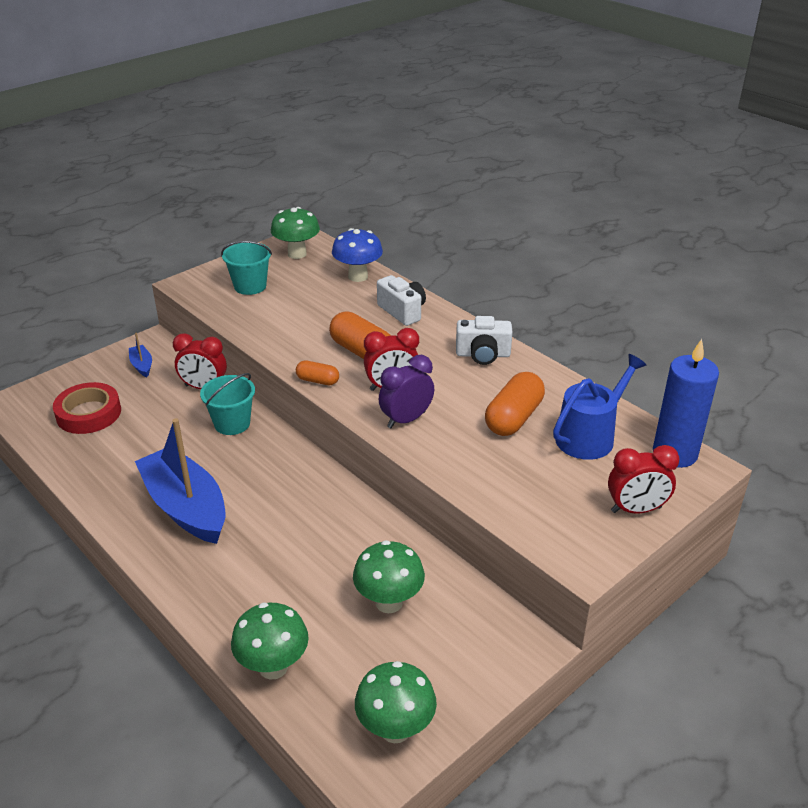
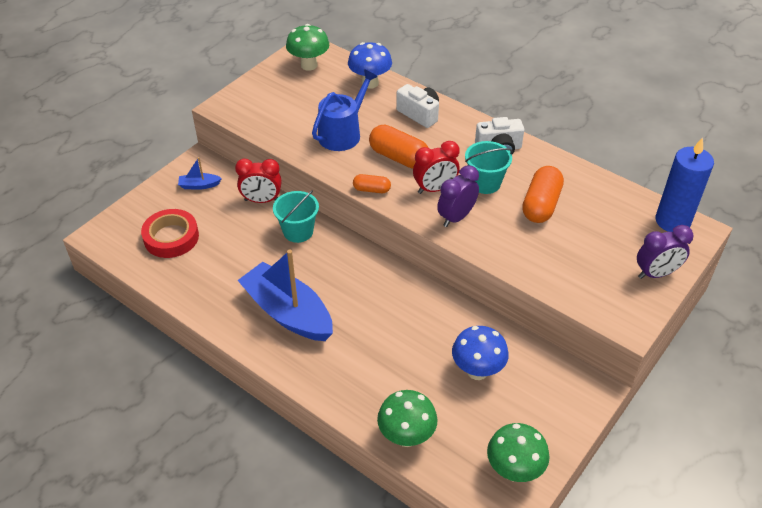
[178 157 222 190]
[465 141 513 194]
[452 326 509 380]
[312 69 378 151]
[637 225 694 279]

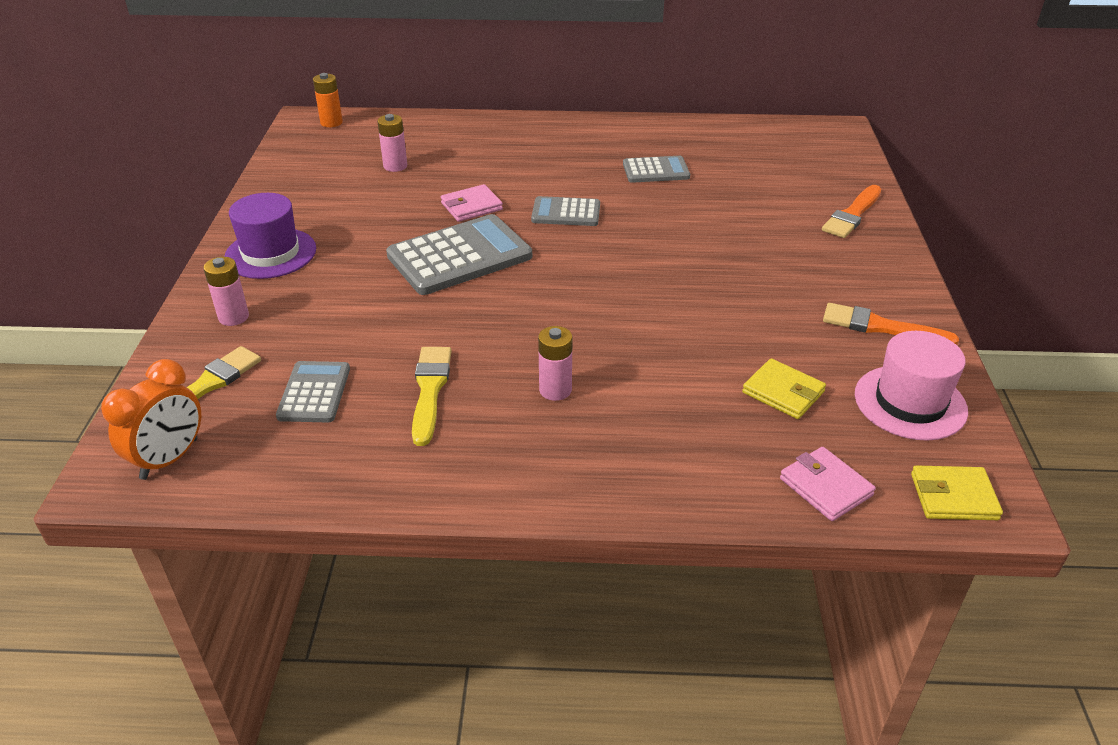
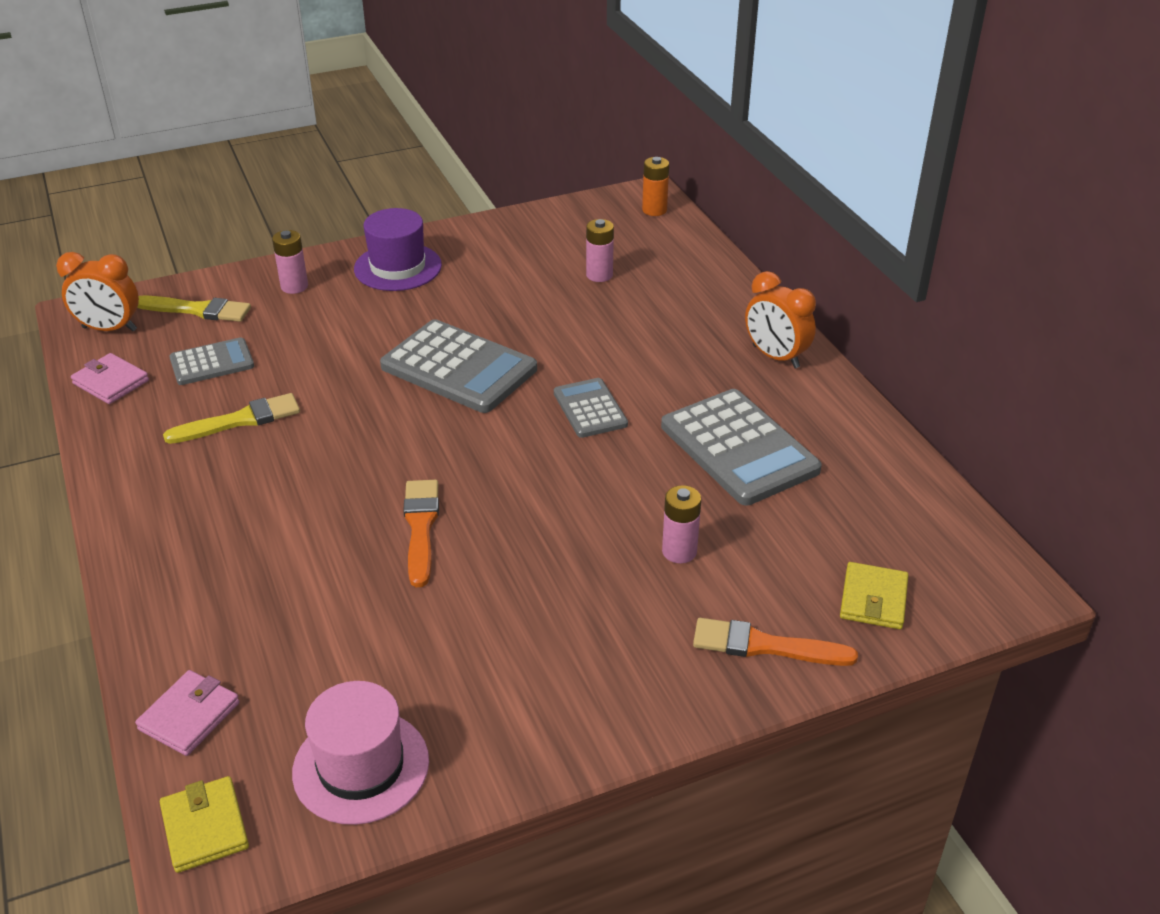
[71 353 149 404]
[662 485 701 563]
[661 389 822 506]
[840 562 908 629]
[403 480 439 587]
[745 271 816 368]

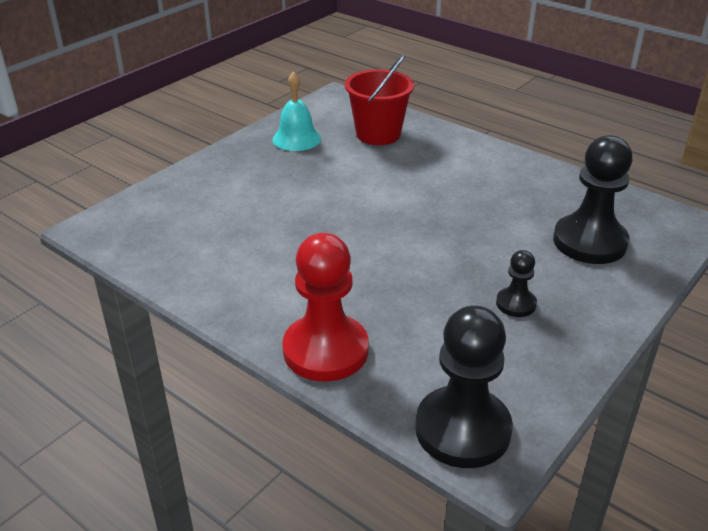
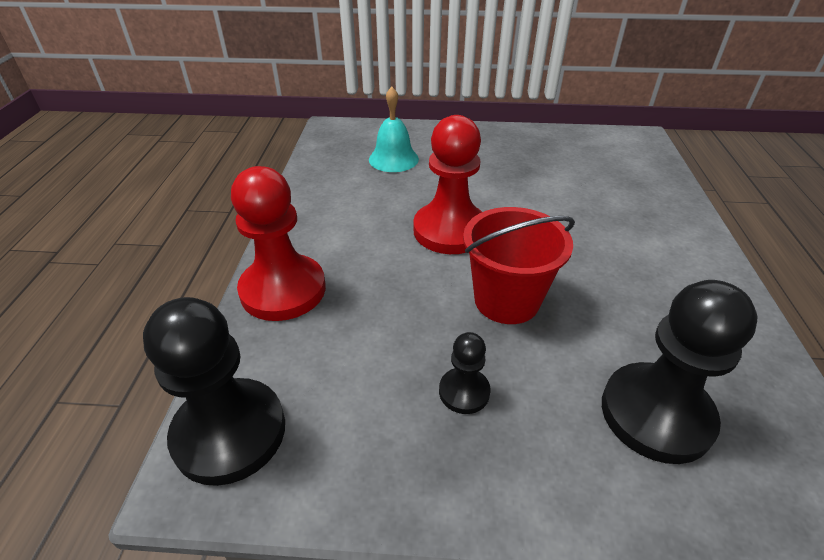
[369 87 419 172]
[463 207 575 324]
[413 115 482 254]

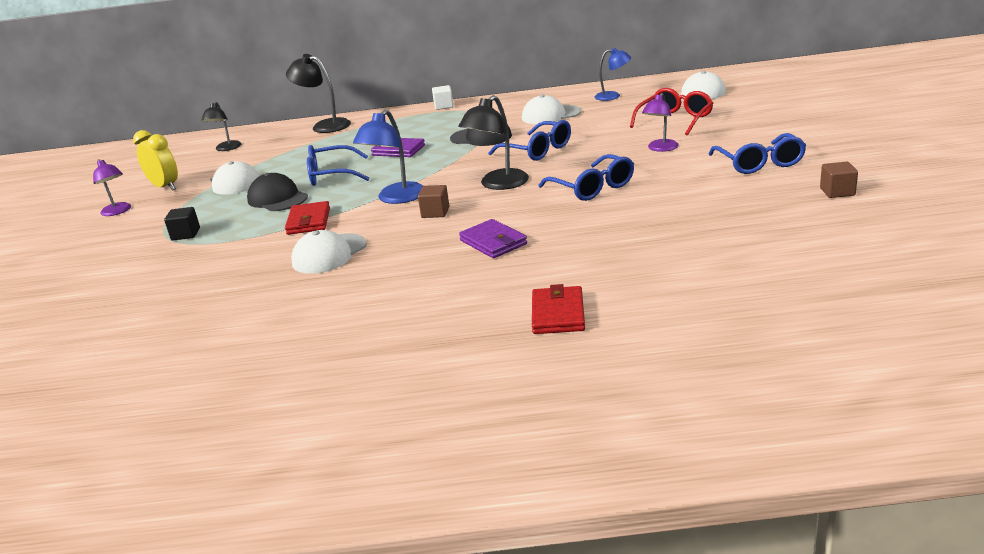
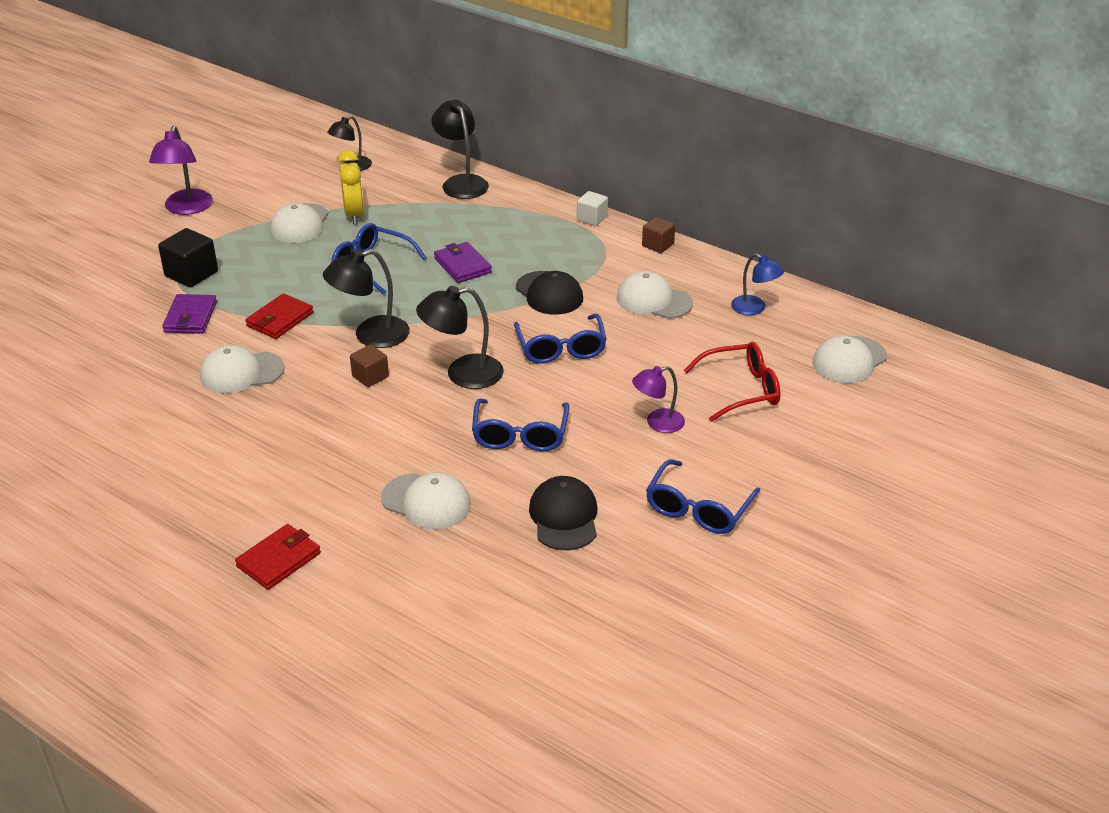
[149 126 213 215]
[338 150 364 224]
[158 228 218 288]
[529 476 597 550]
[323 249 410 348]
[162 294 217 334]
[642 217 675 253]
[381 472 471 530]

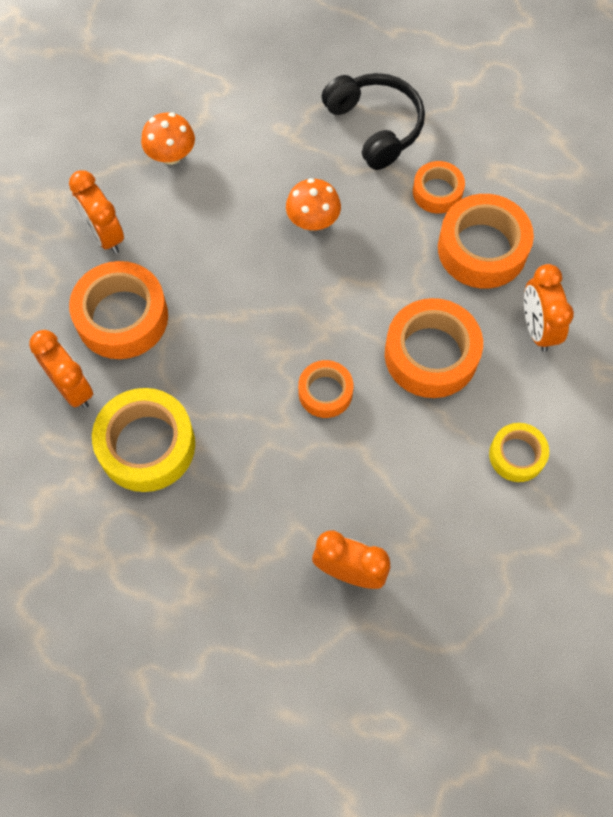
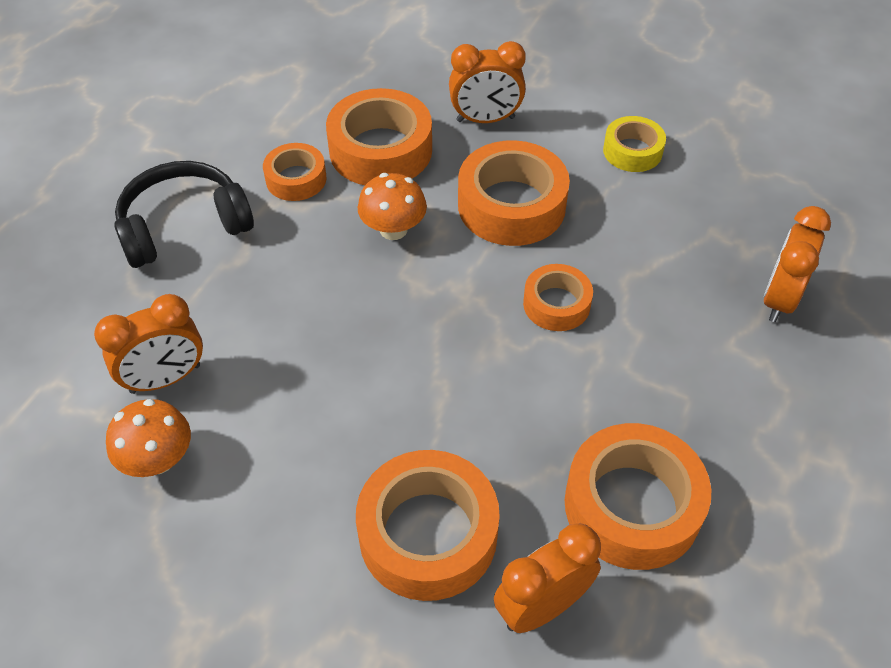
[94 294 203 394]
[565 423 711 570]
[358 173 427 240]

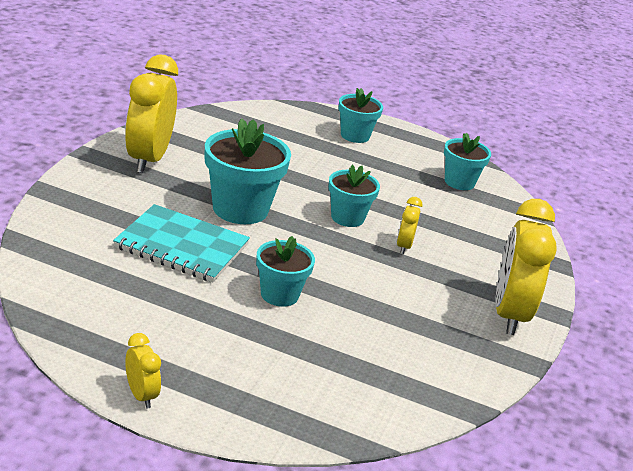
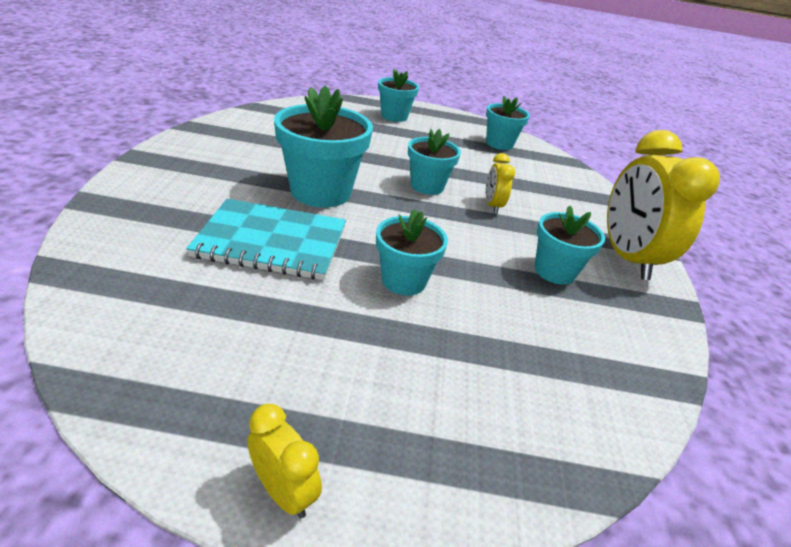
[125 54 178 173] (first image)
[534 205 605 285]

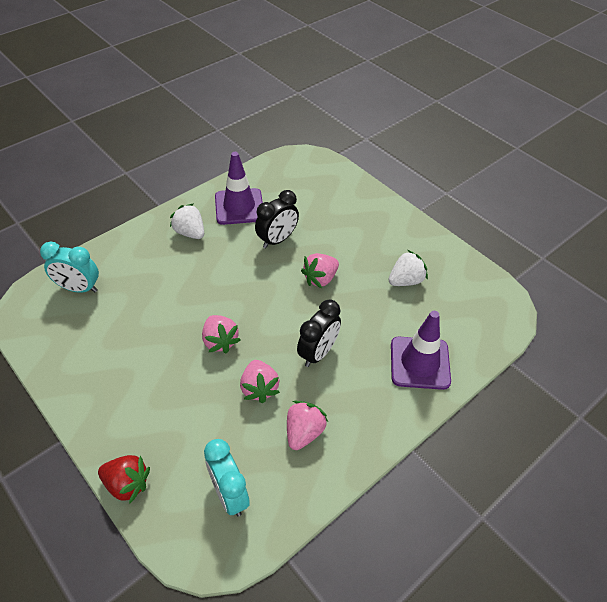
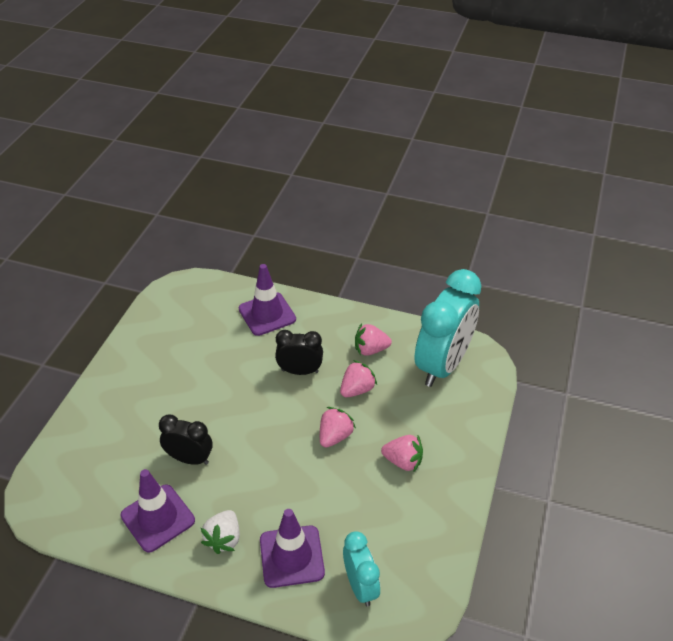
[98 455 150 504] (first image)
[414 269 481 387]
[381 435 423 473]
[389 250 428 286] (first image)
[260 509 325 588]

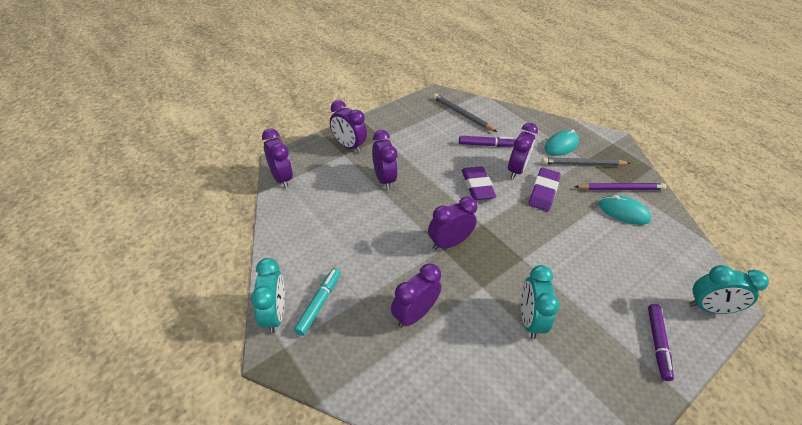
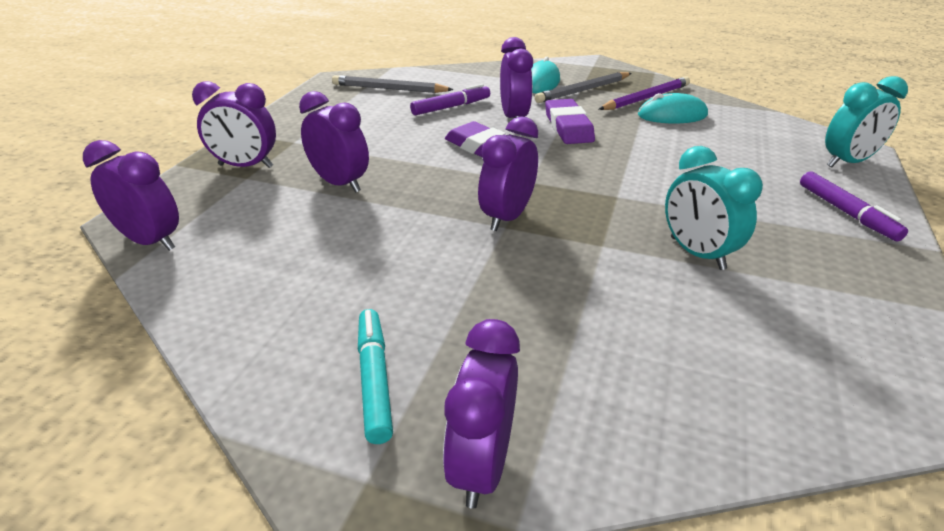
[251 258 285 334] (first image)
[443 319 520 509]

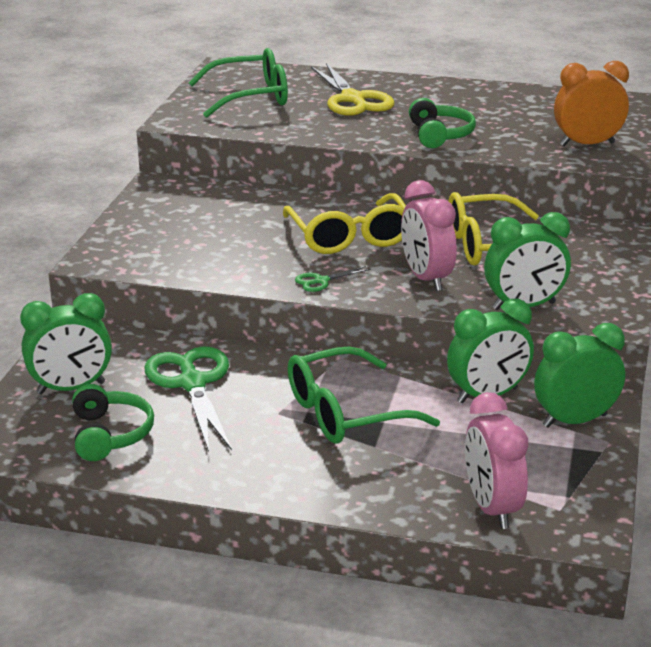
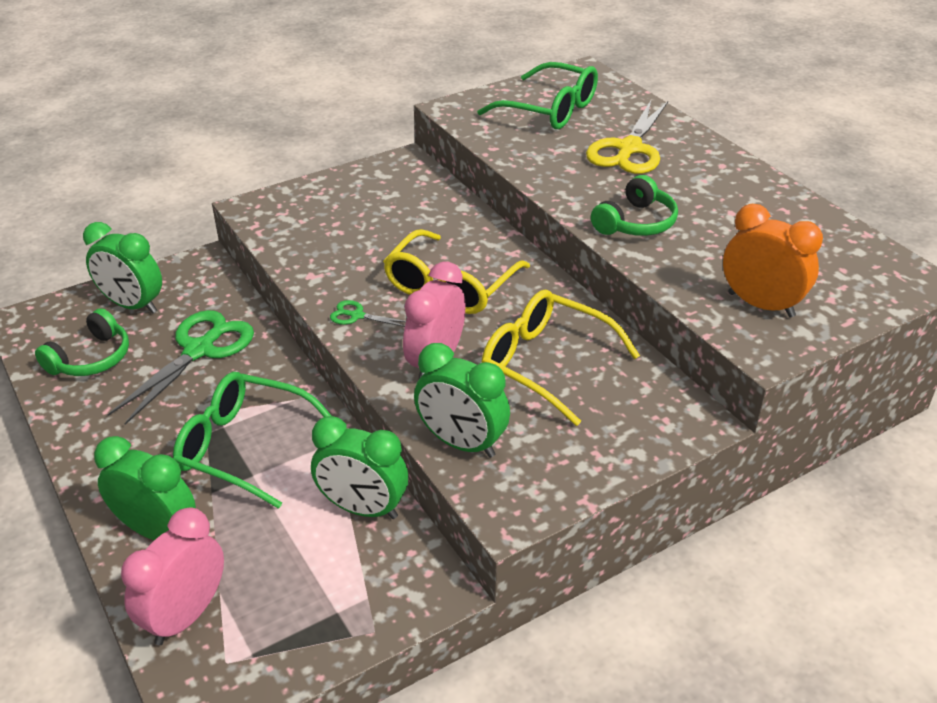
[94 436 196 540]

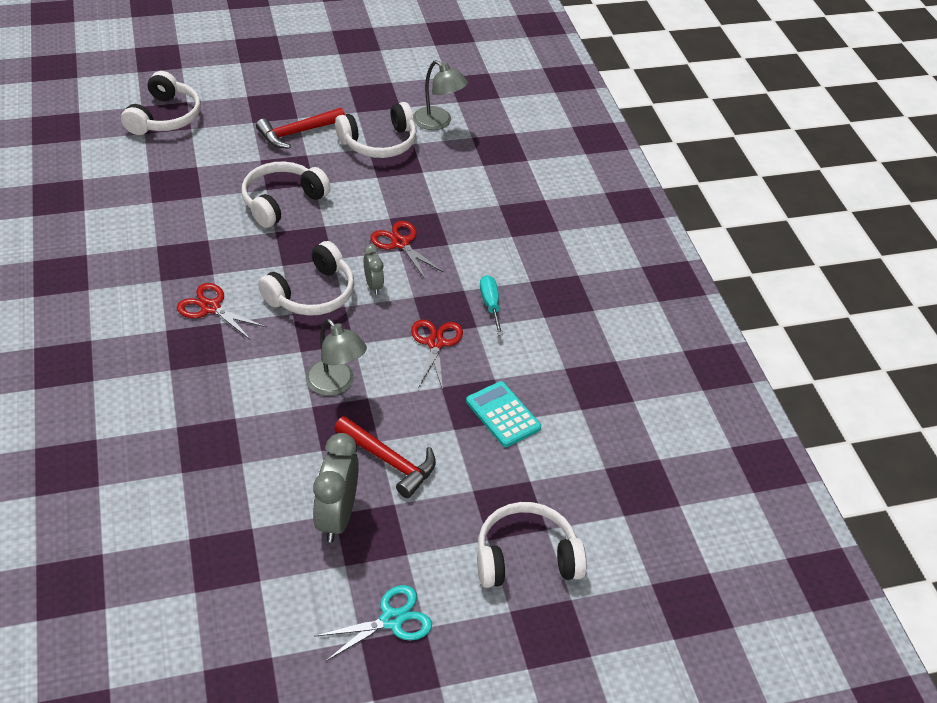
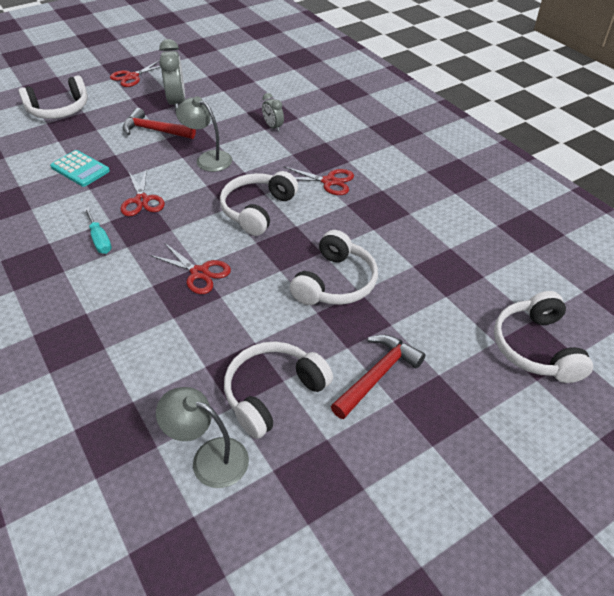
[110 60 160 87]
[262 93 284 132]

